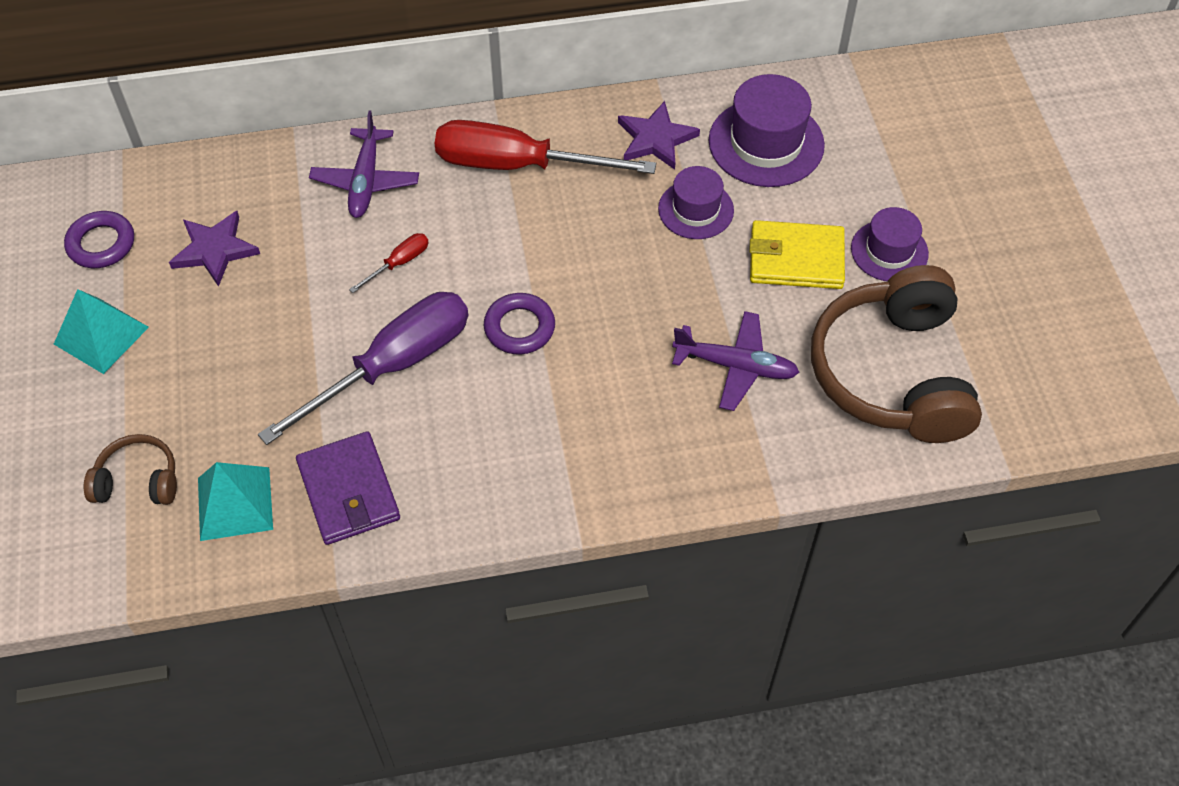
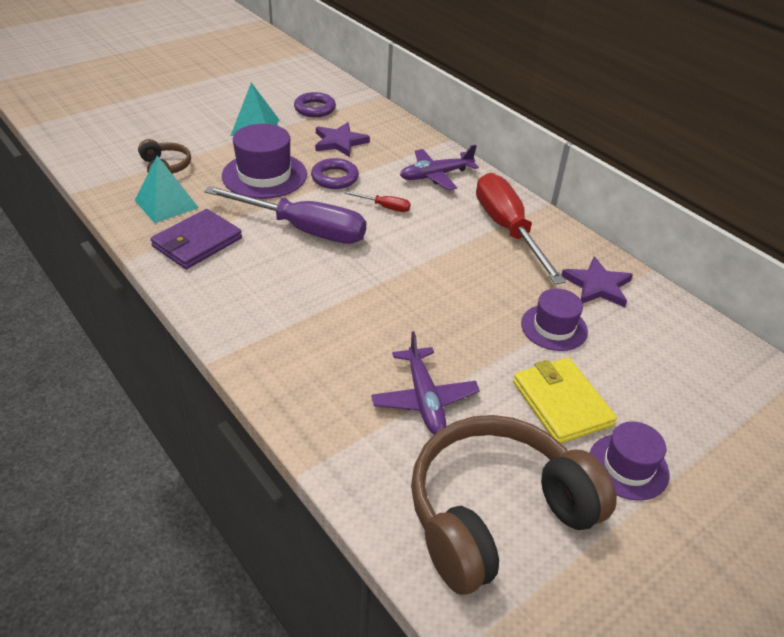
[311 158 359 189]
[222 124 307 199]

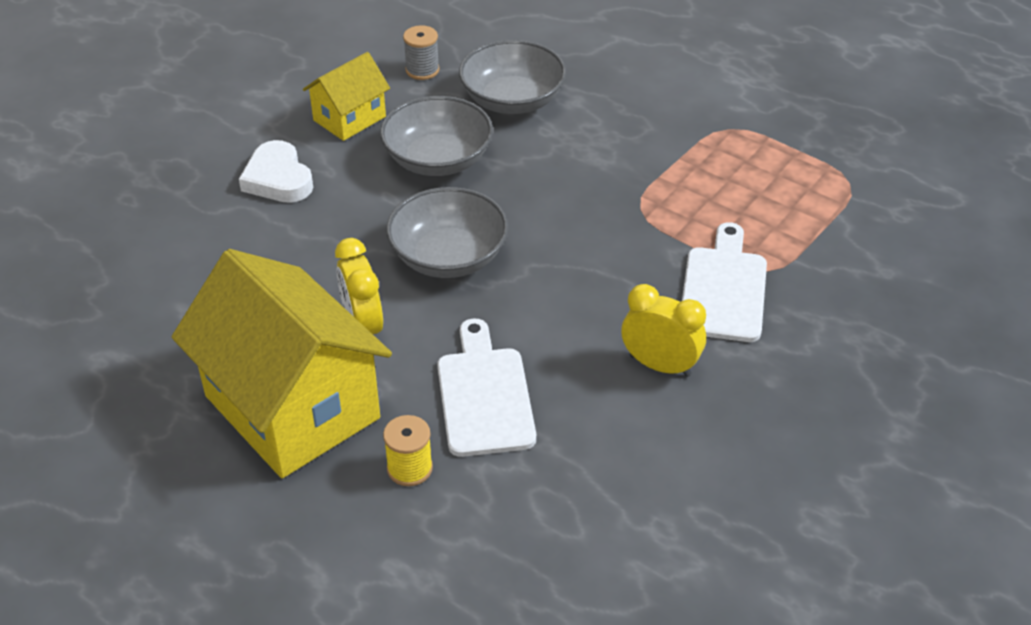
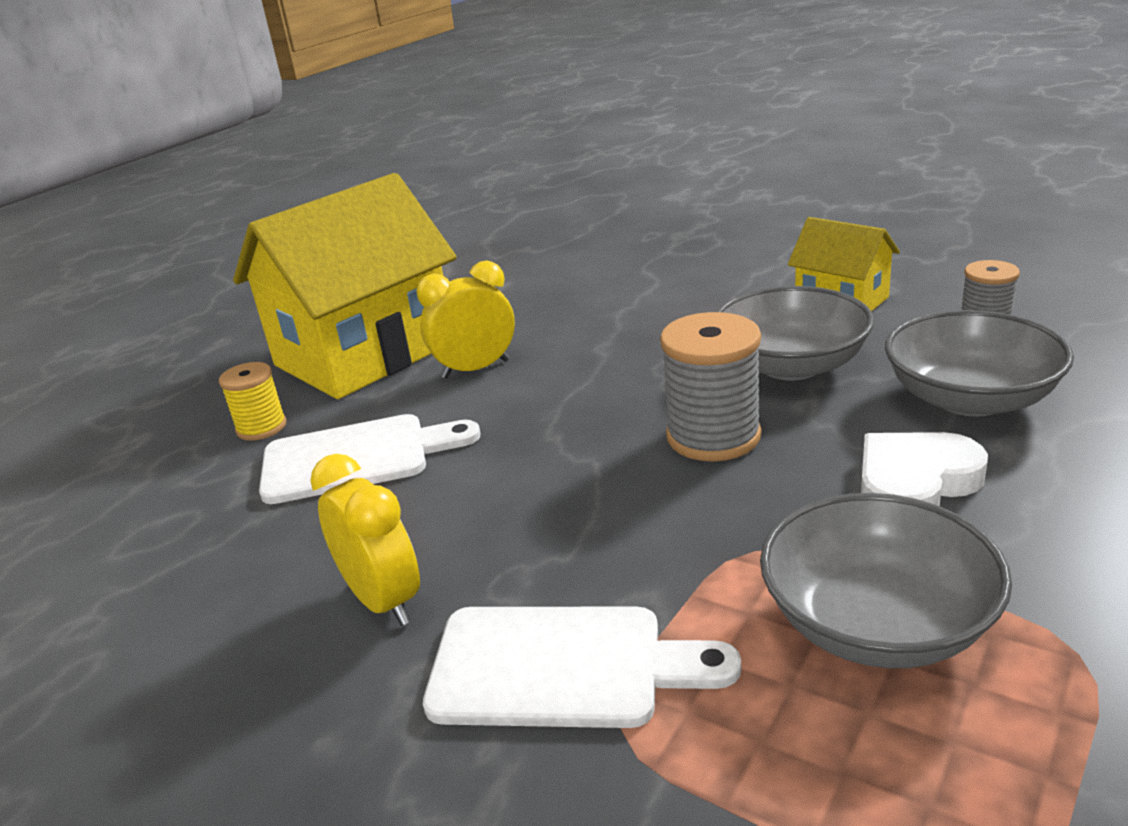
[861 432 988 506]
[760 493 1012 668]
[310 454 420 626]
[660 312 761 462]

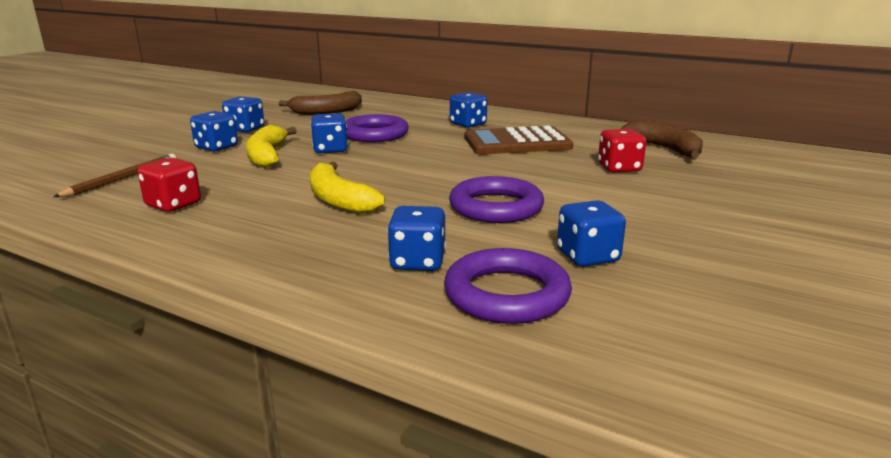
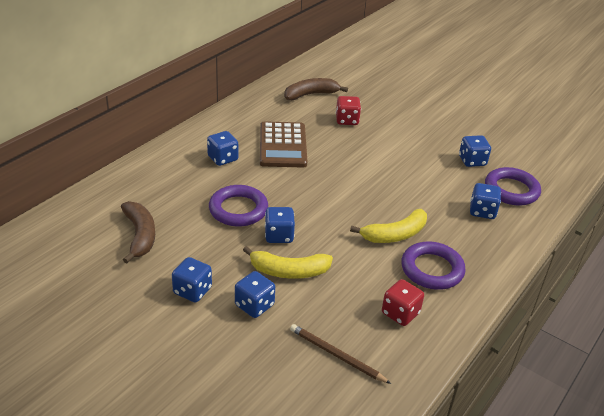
[401 242 466 290]

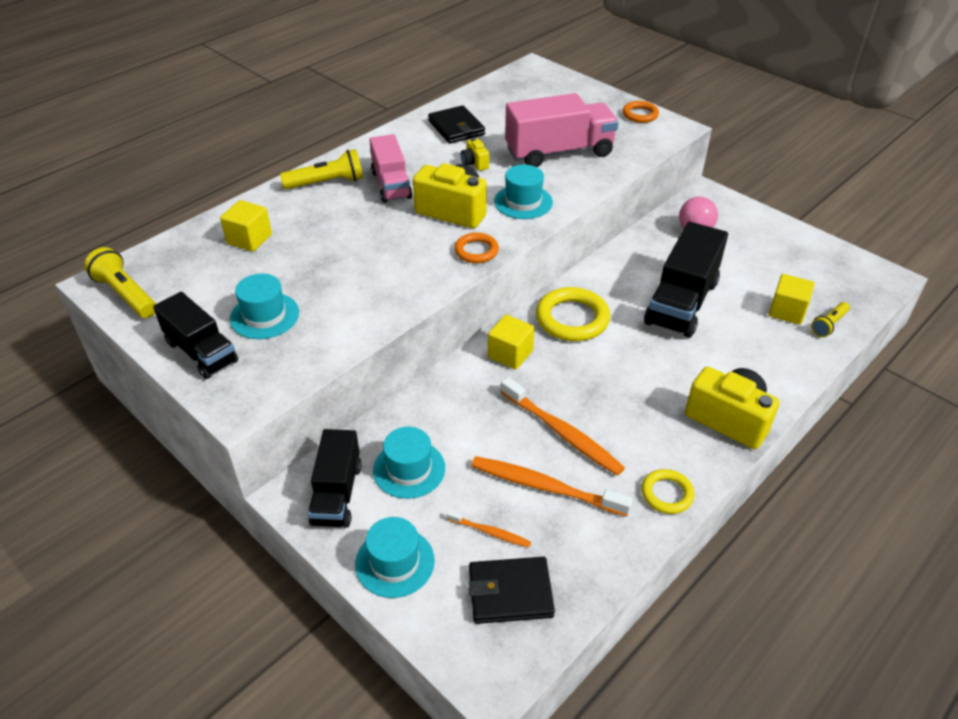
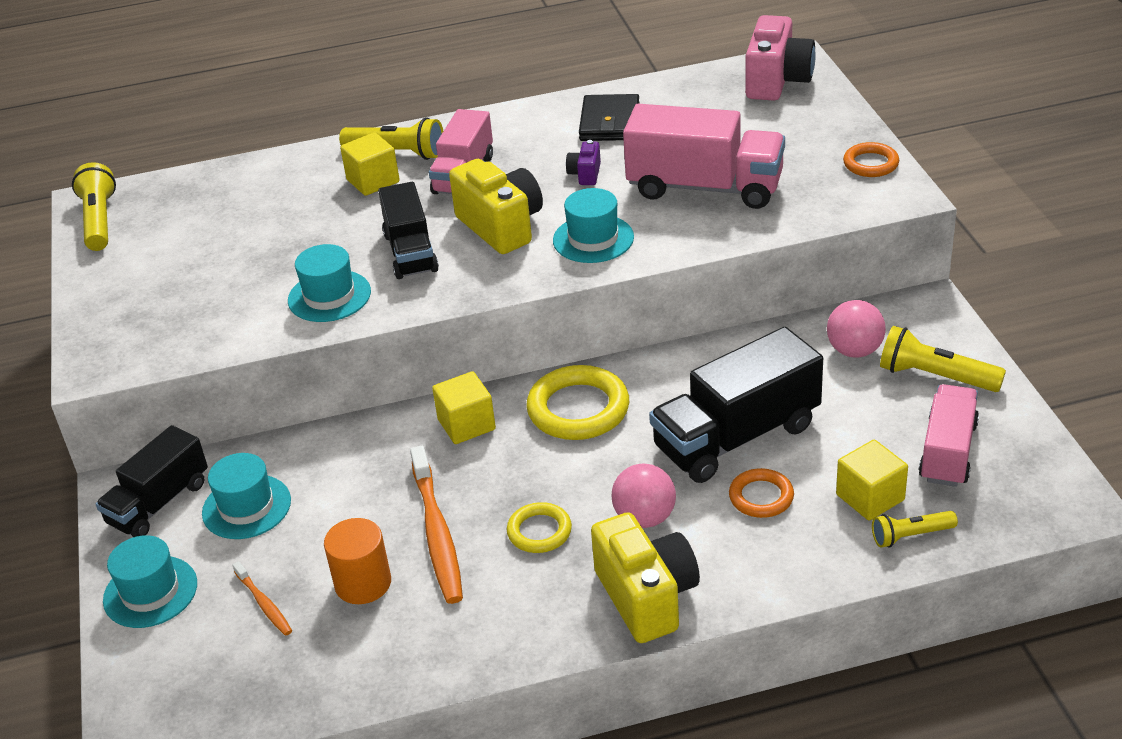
[378 182 439 279]
[340 132 400 196]
[288 244 371 322]
[729 468 794 518]
[566 140 601 185]
[469 557 555 624] (first image)
[324 518 391 604]
[507 502 572 553]
[612 463 676 528]
[745 15 816 101]
[880 326 1006 392]
[919 384 979 487]

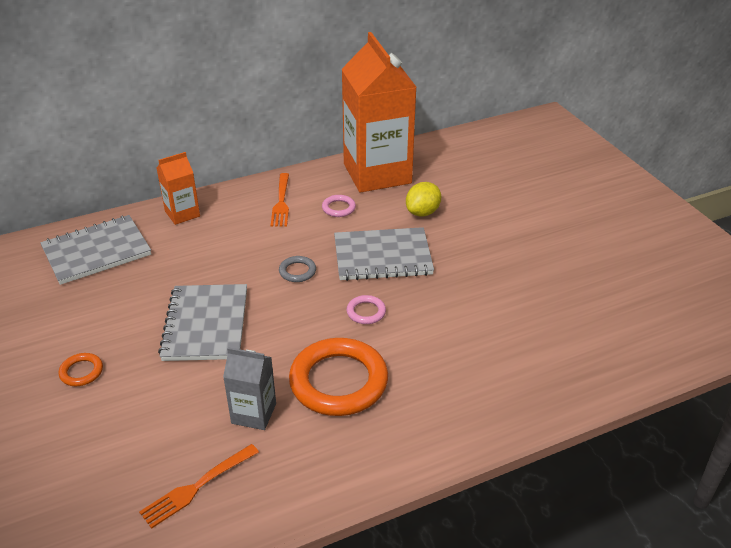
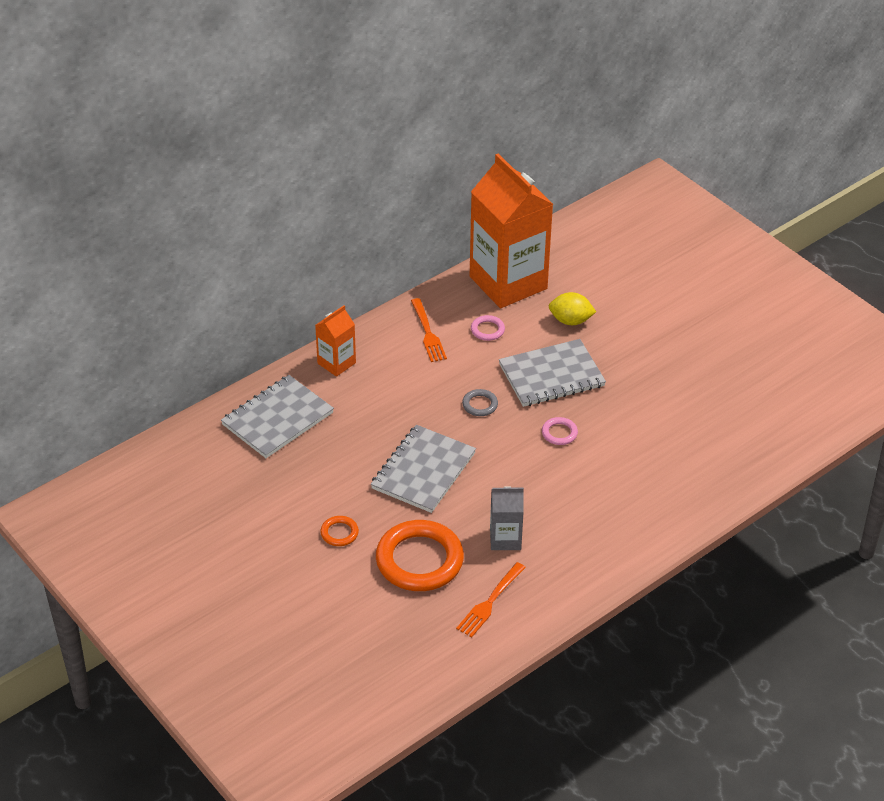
[371 425 476 513]
[376 520 464 591]
[549 292 596 325]

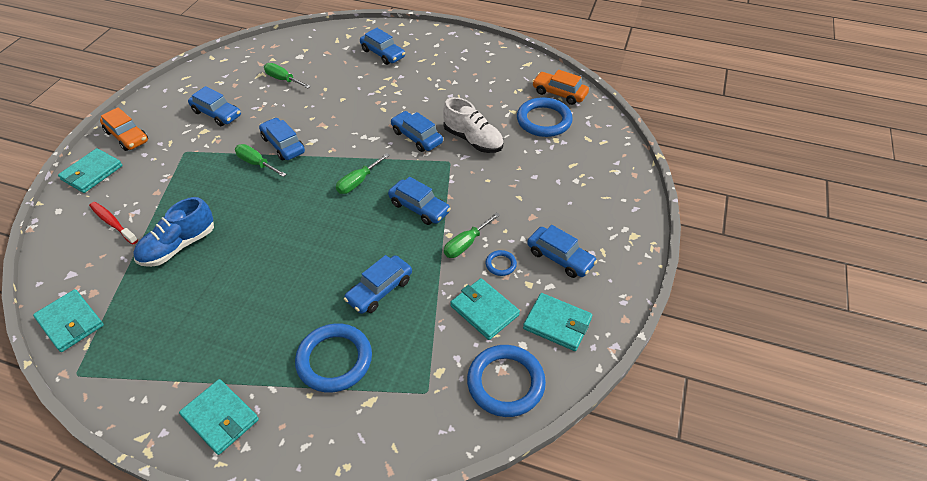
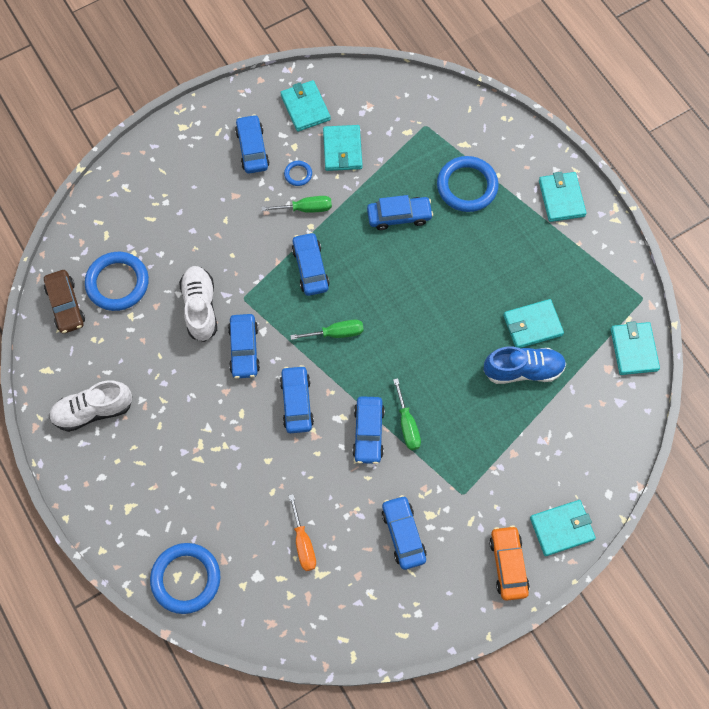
[89 202 138 245] (first image)
[289 494 316 571]
[280 365 314 433]
[150 543 221 614]
[44 270 85 334]
[49 380 132 432]
[503 299 564 348]

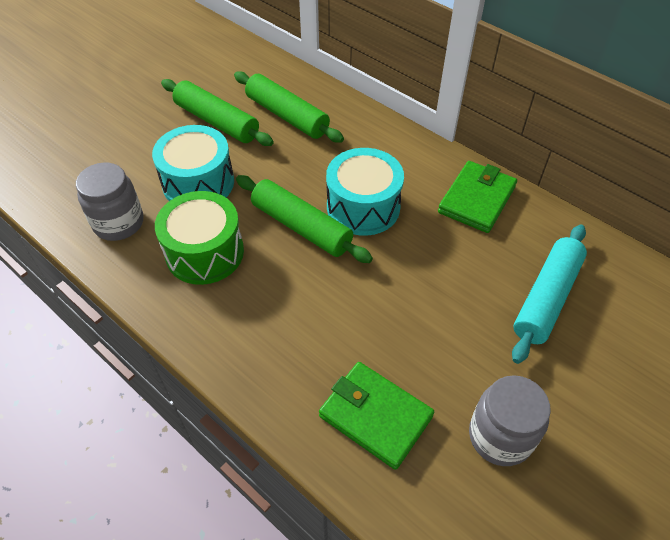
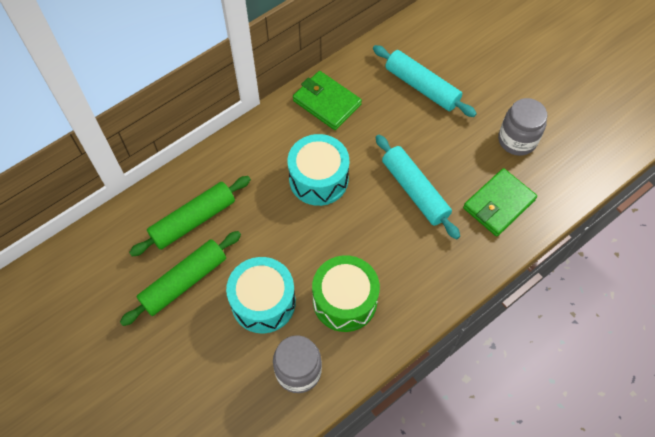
[236 175 373 263] (first image)
[375 135 460 239]

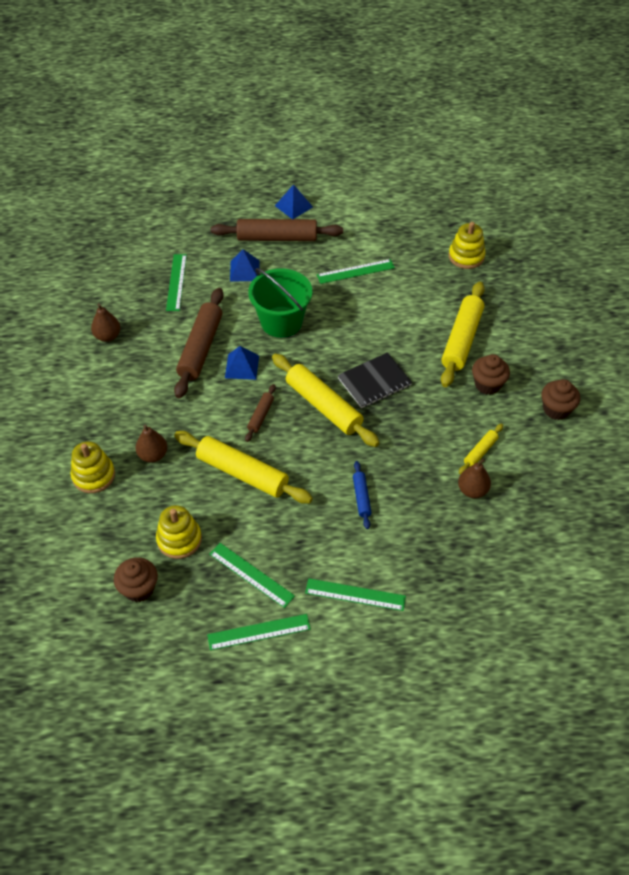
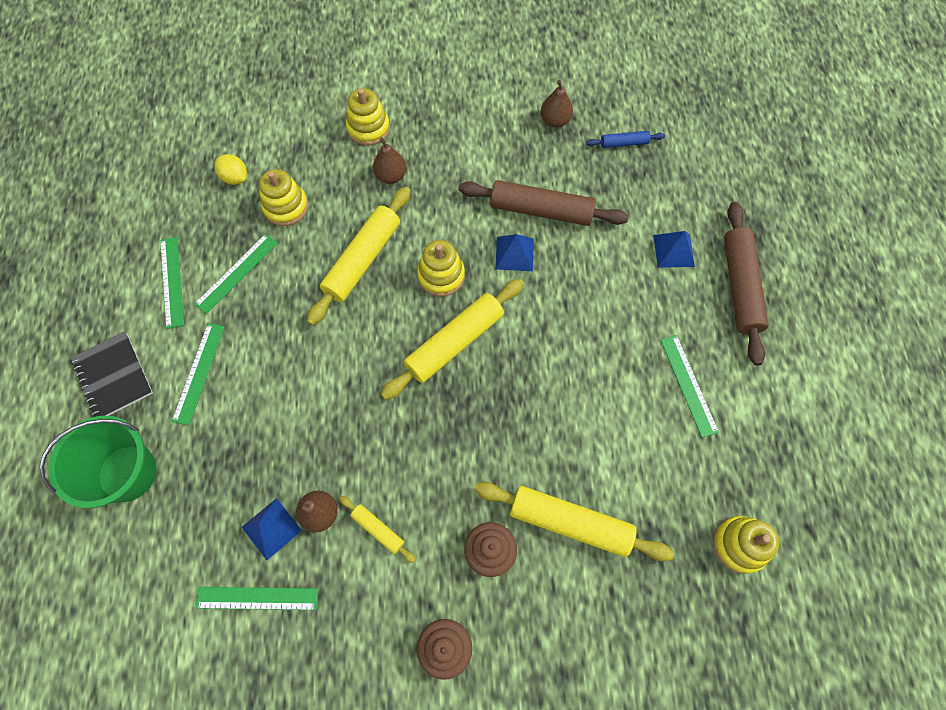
[214 154 247 185]
[196 587 318 610]
[417 240 465 296]
[40 416 157 508]
[242 498 302 560]
[71 332 153 417]
[586 131 665 148]

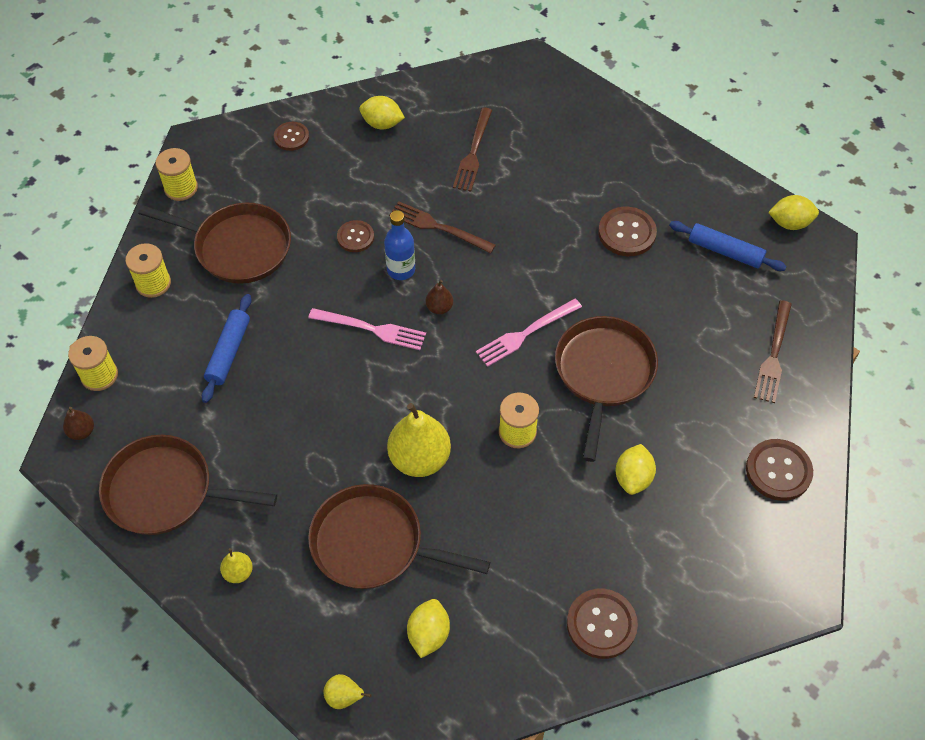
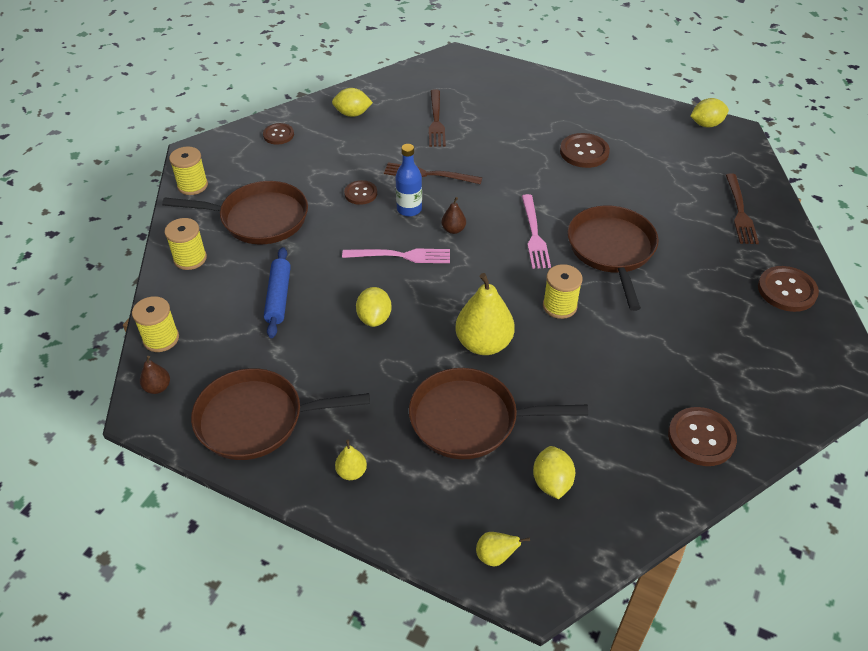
[522 194 551 269]
[356 287 392 327]
[669 221 787 271] (first image)

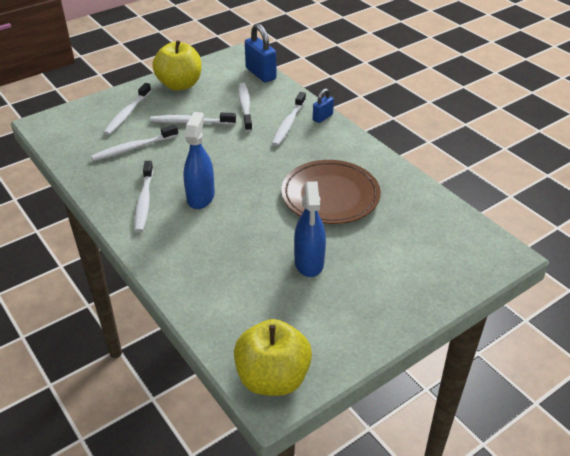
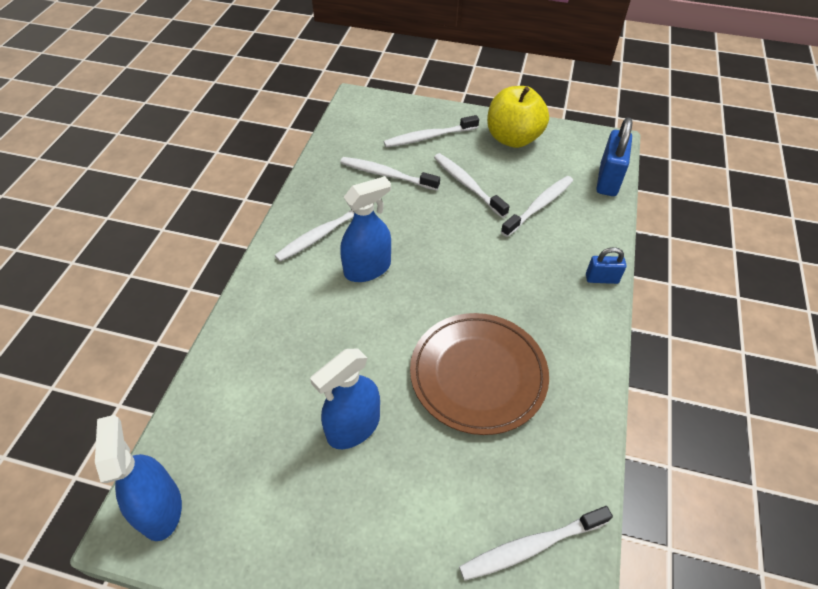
[95 415 182 541]
[459 506 613 581]

